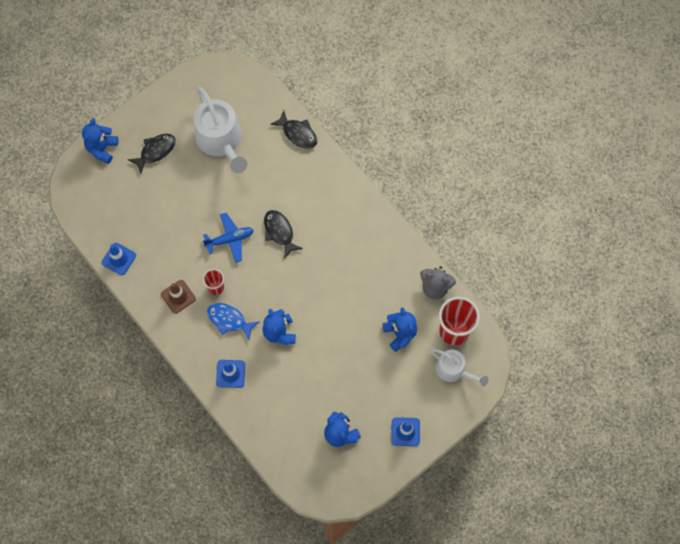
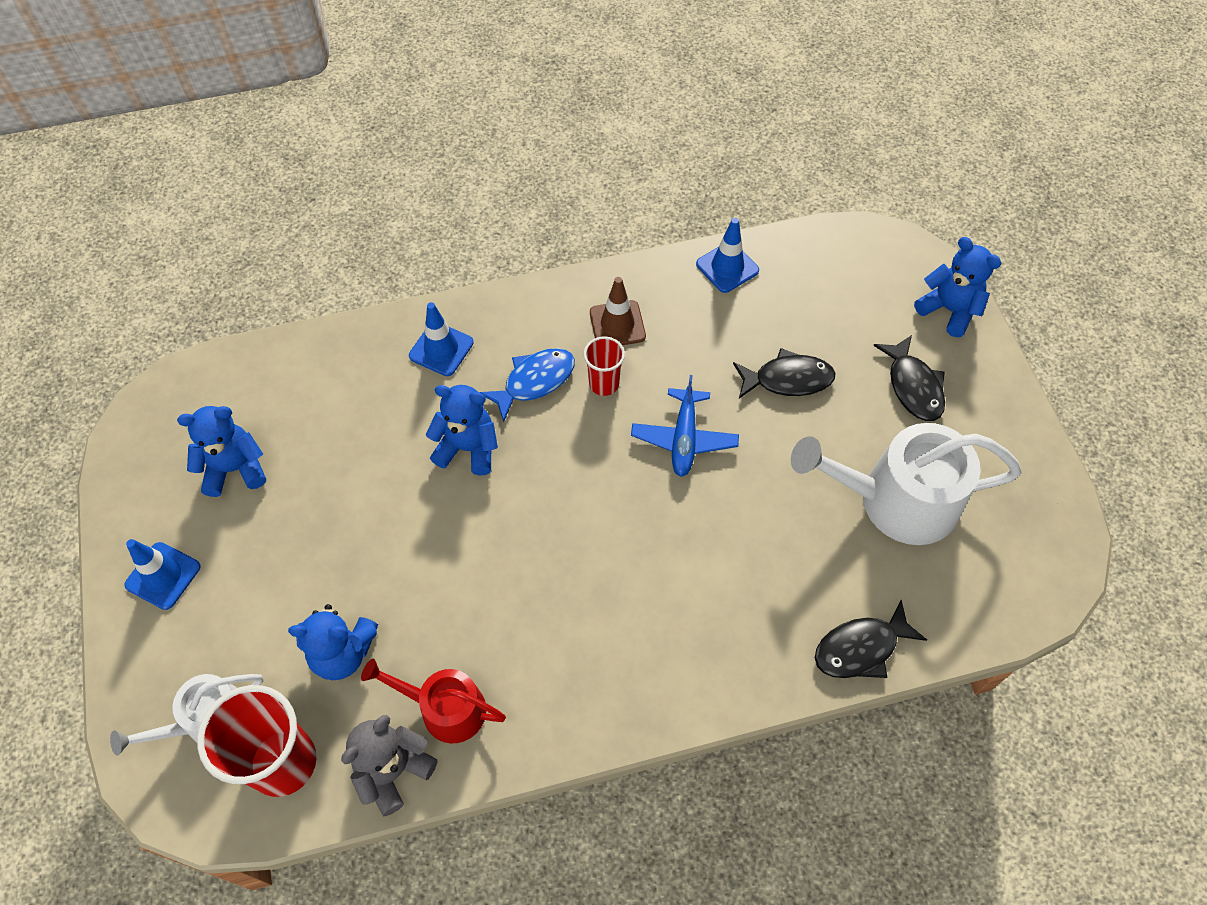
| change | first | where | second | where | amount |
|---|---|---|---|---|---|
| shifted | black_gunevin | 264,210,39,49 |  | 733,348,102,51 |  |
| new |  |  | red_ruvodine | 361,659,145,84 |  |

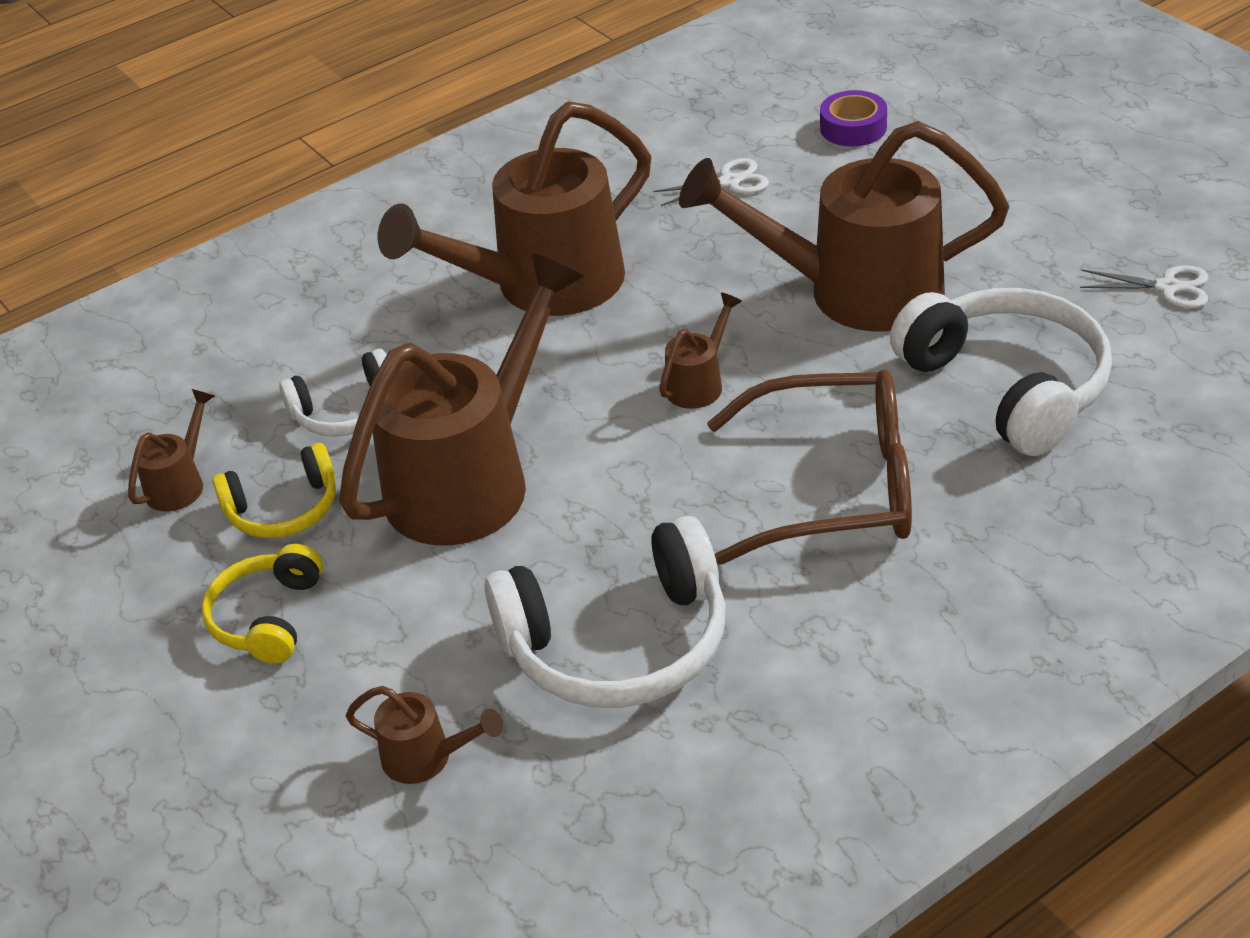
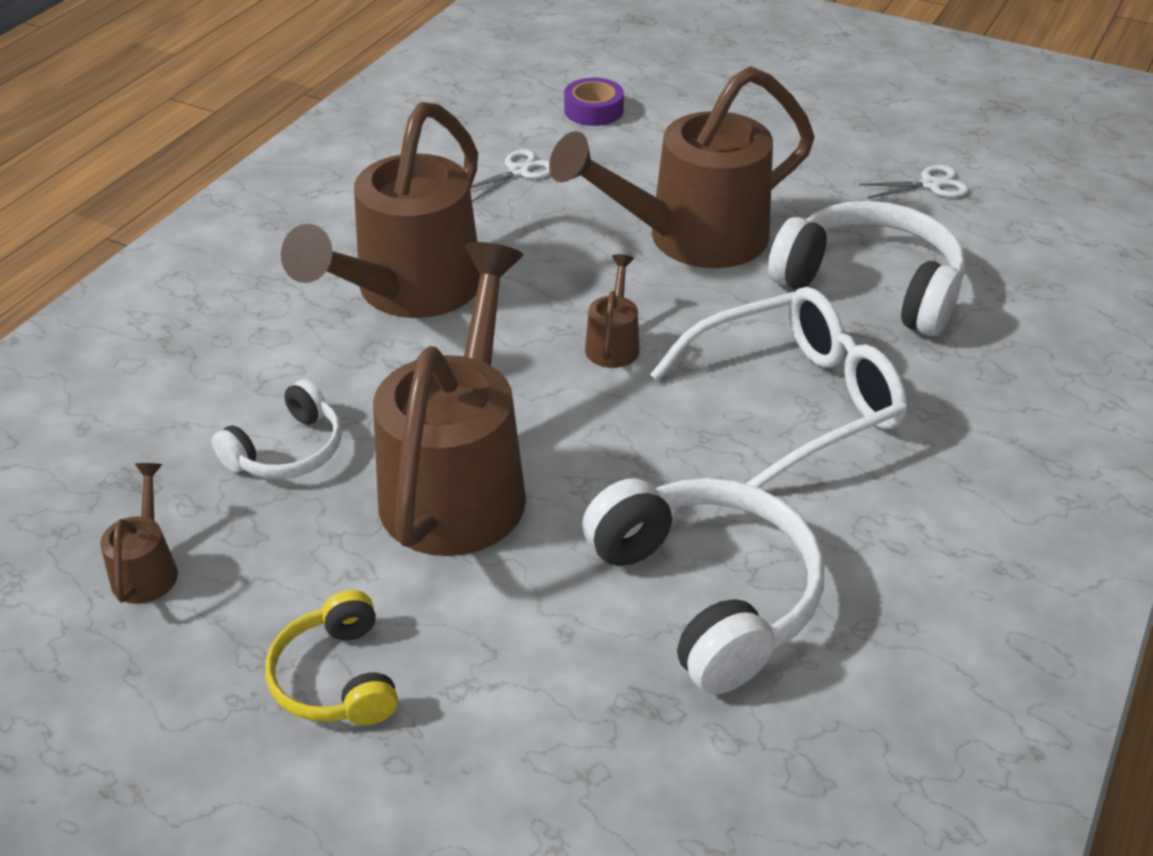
| change | first | where | second | where | amount |
|---|---|---|---|---|---|
| repainted | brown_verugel | 707,370,205,195 | white_verugel | 650,287,257,201 |  |
| gone | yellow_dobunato | 212,443,124,95 |  |  |  |
| rotated | white_dobunato | 484,516,242,192 |  | 582,478,242,216 | 75 degrees counterclockwise |
| gone | brown_ruvodine | 345,686,158,98 |  |  |  |

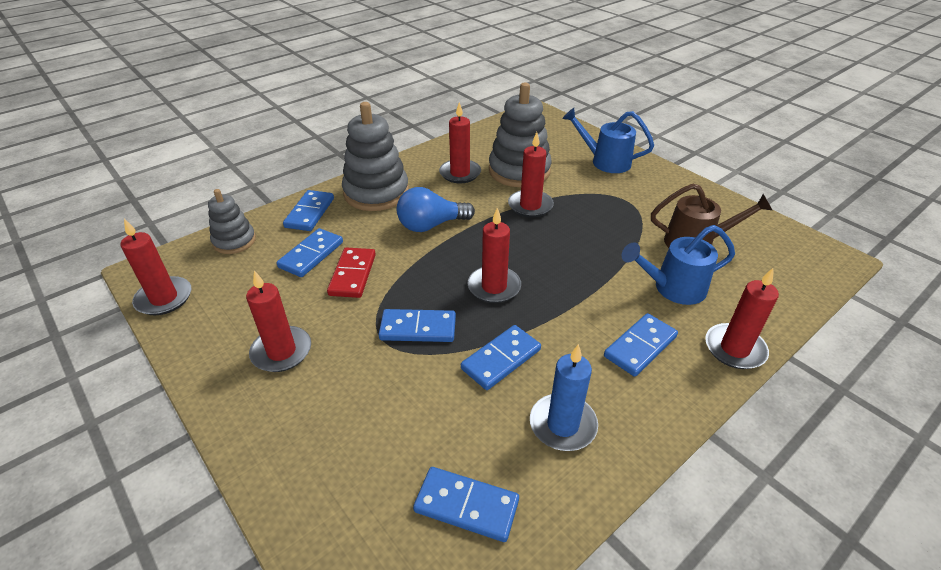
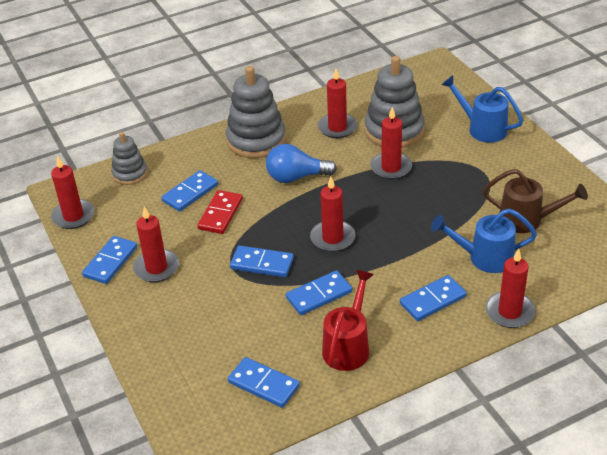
| change | first | where | second | where | amount |
|---|---|---|---|---|---|
| shifted | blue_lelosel | 283,190,51,41 |  | 82,236,55,48 |  |
| swapped | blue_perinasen | 530,344,68,107 | red_ruvodine | 322,270,52,101 |  |

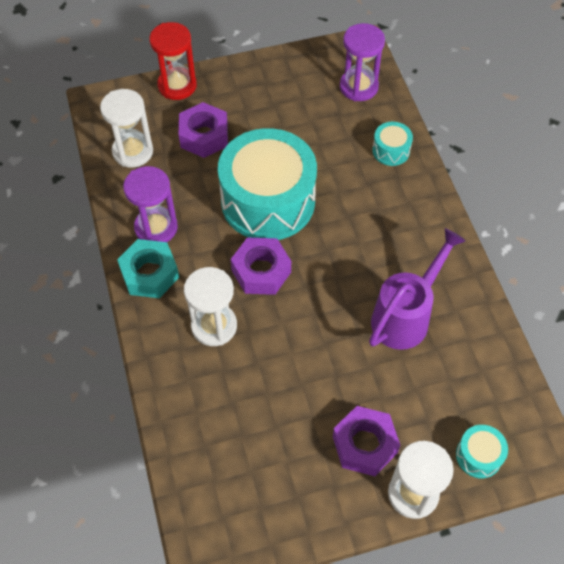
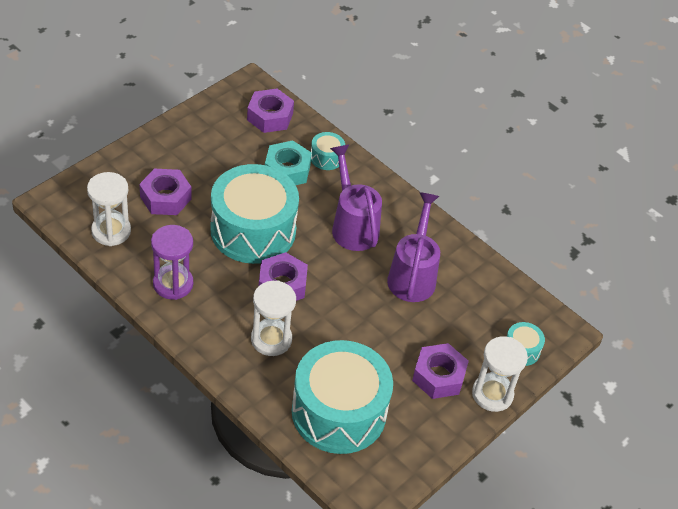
| change | first | where | second | where | amount |
|---|---|---|---|---|---|
| gone | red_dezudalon | 149,22,48,78 |  |  |  |
| swapped | purple_dezudalon | 340,23,45,78 | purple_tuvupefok | 247,89,47,44 |  |
| shifted | turquoise_tuvupefok | 117,239,62,59 |  | 265,140,47,45 |  |
| new |  |  | purple_ruvodine | 330,145,52,106 |  |
| new |  |  | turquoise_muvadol | 292,340,101,114 |  |

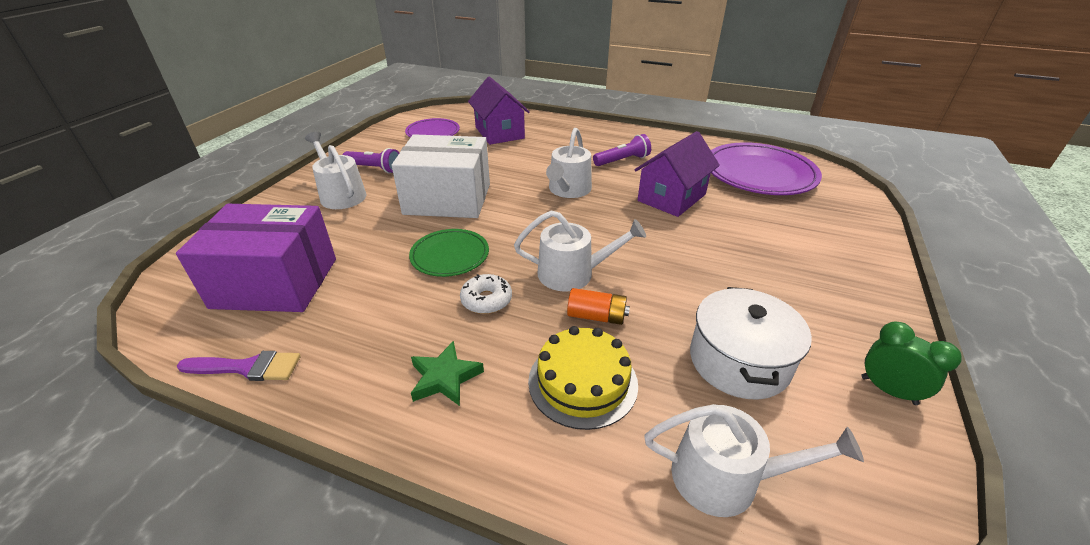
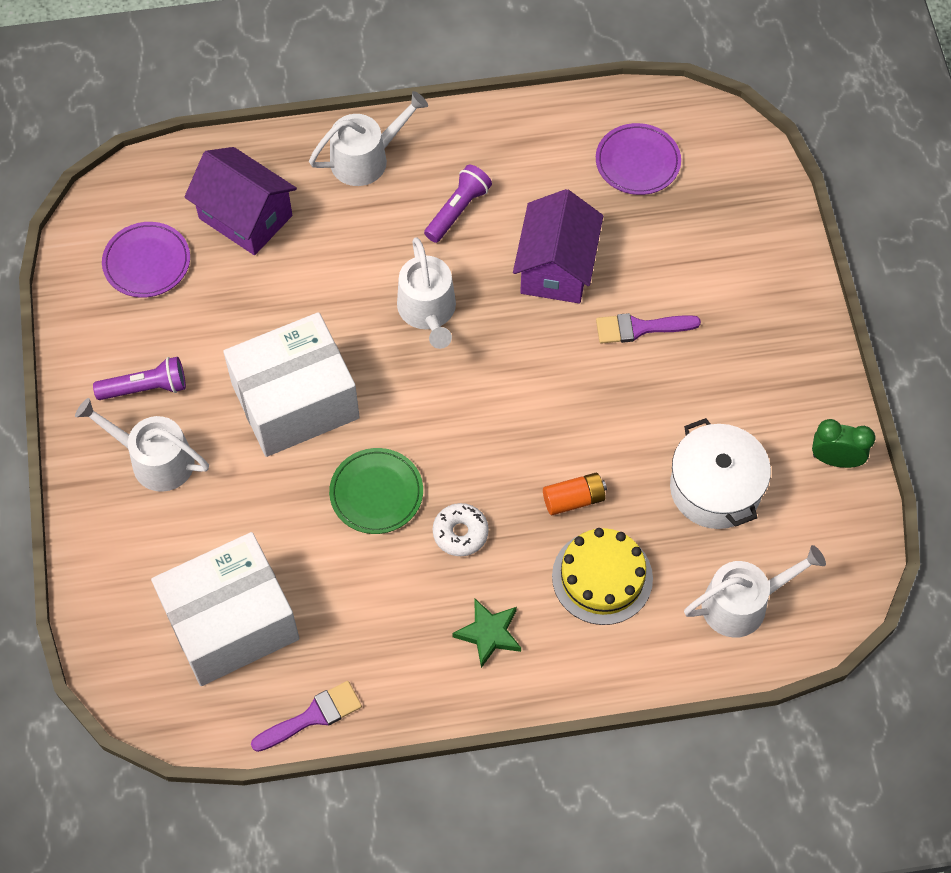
| change | first | where | second | where | amount |
|---|---|---|---|---|---|
| scaled | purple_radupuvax | 711,142,111,53 |  | 596,123,85,72 | x0.57 |
| repainted | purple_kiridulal | 176,204,160,108 | white_kiridulal | 151,532,149,154 |  |
| shifted | white_ruvodine | 514,210,132,82 |  | 309,91,119,95 |  |
| new |  |  | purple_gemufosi | 596,313,105,31 |  |

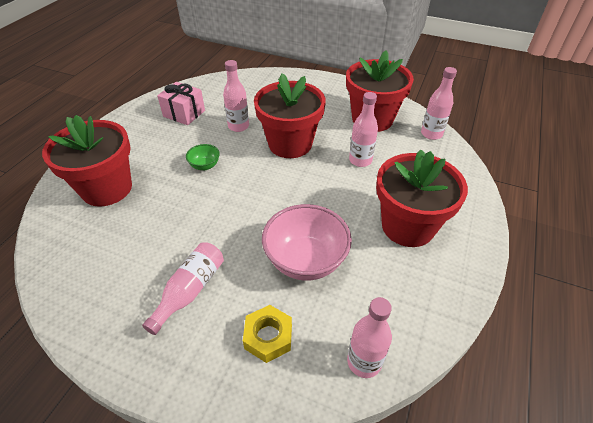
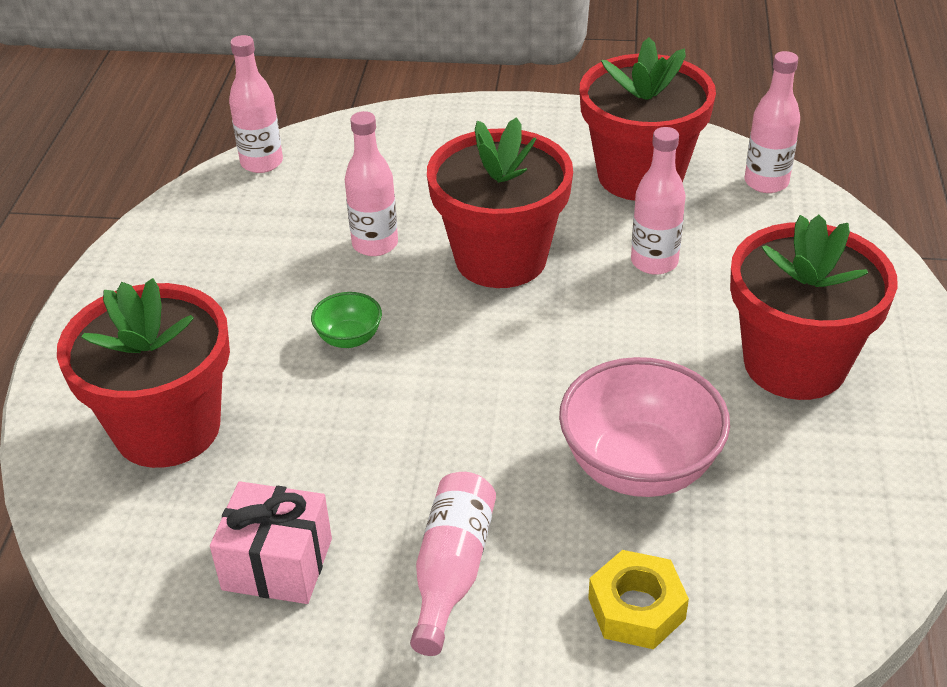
| change | first | where | second | where | amount |
|---|---|---|---|---|---|
| shifted | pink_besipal | 157,82,48,43 |  | 210,481,122,123 |  |
| shifted | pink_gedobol | 347,297,45,81 |  | 229,35,54,138 |  |

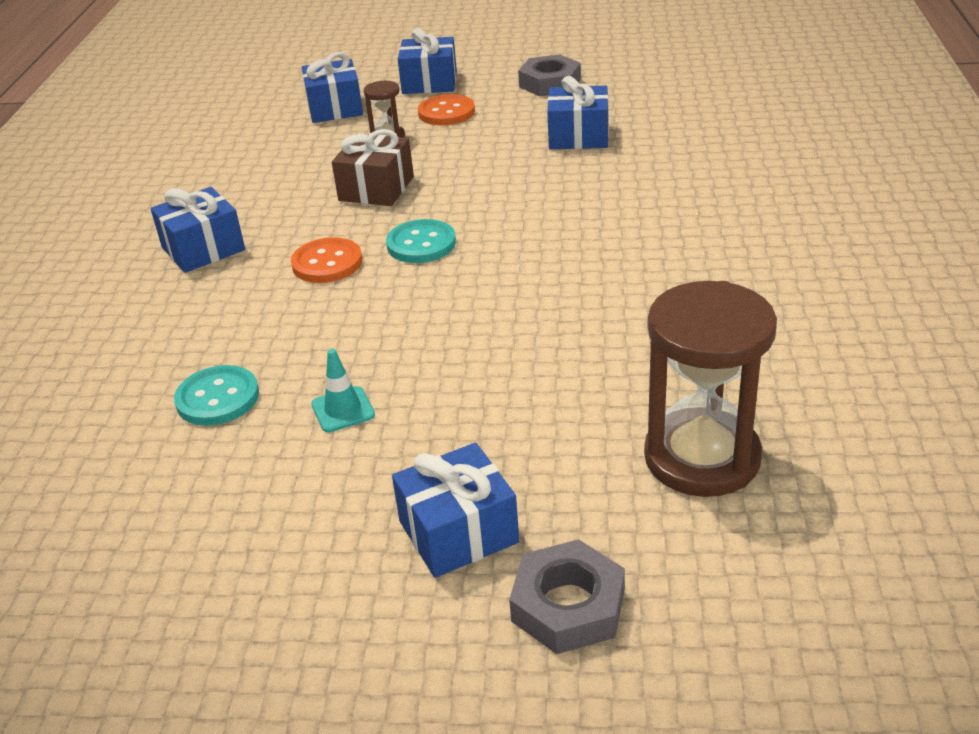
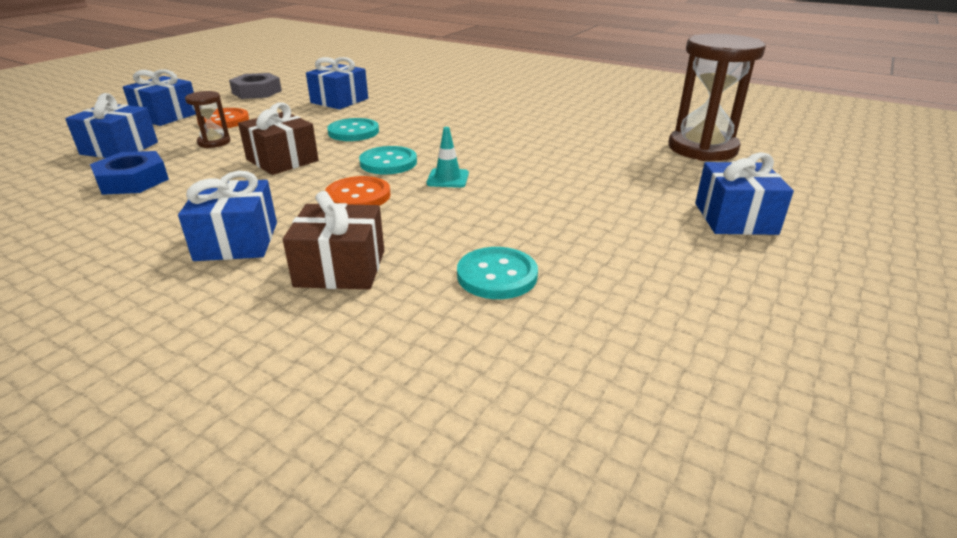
| change | first | where | second | where | amount |
|---|---|---|---|---|---|
| shifted | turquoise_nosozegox | 311,349,64,84 |  | 427,127,42,61 |  |
| gone | grey_tuvupefok | 509,539,116,115 |  |  |  |
| new |  |  | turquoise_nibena | 327,118,52,23 |  |
| new |  |  | blue_tuvupefok | 90,151,79,44 |  |
| new |  |  | brown_besipal | 283,191,101,98 |  |

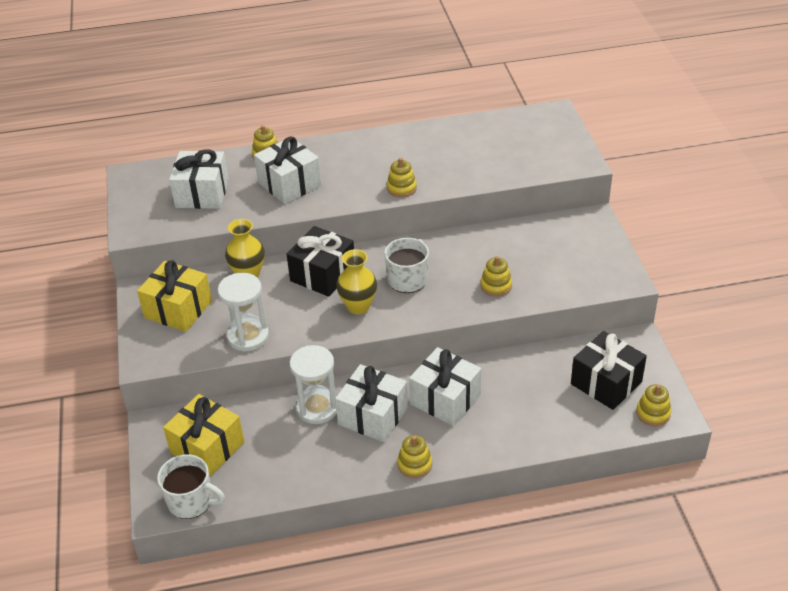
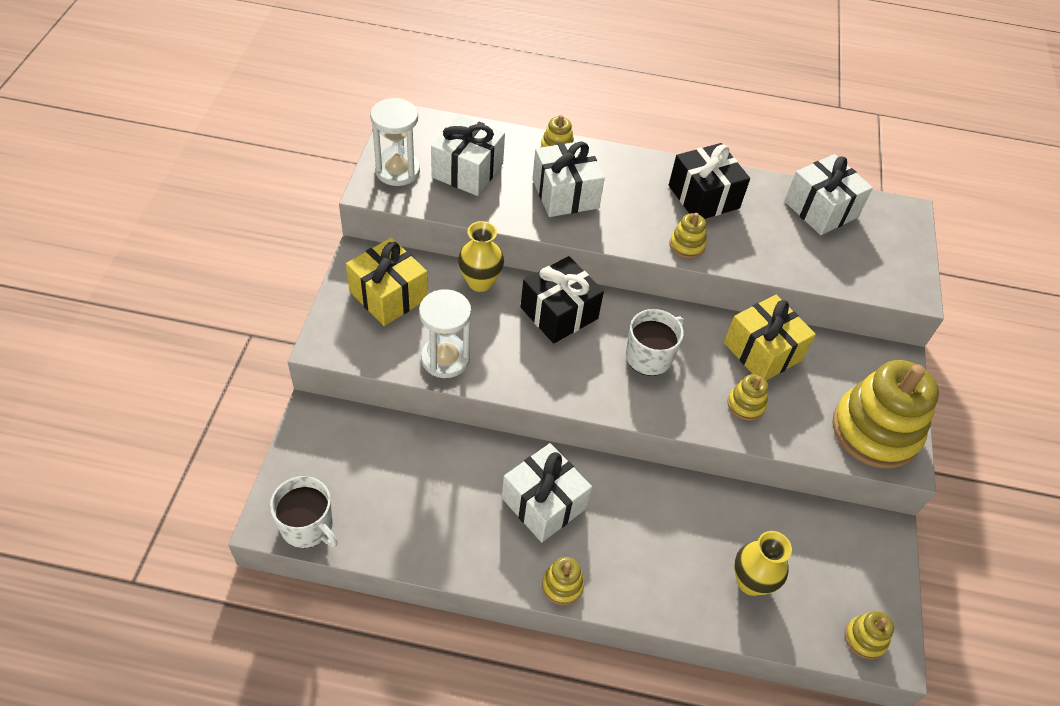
| change | first | where | second | where | amount |
|---|---|---|---|---|---|
| shifted | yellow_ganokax | 336,249,41,65 |  | 734,531,58,65 |  |
| shifted | black_besipal | 571,331,76,79 |  | 669,143,81,76 |  |
| shifted | white_dezudalon | 290,345,47,79 |  | 370,98,50,88 |  |
| shifted | white_besipal | 409,347,72,79 |  | 784,154,89,81 |  |
| shifted | yellow_besipal | 163,394,81,82 |  | 724,295,92,85 |  |
| new |  |  | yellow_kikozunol | 832,360,107,109 |  |

